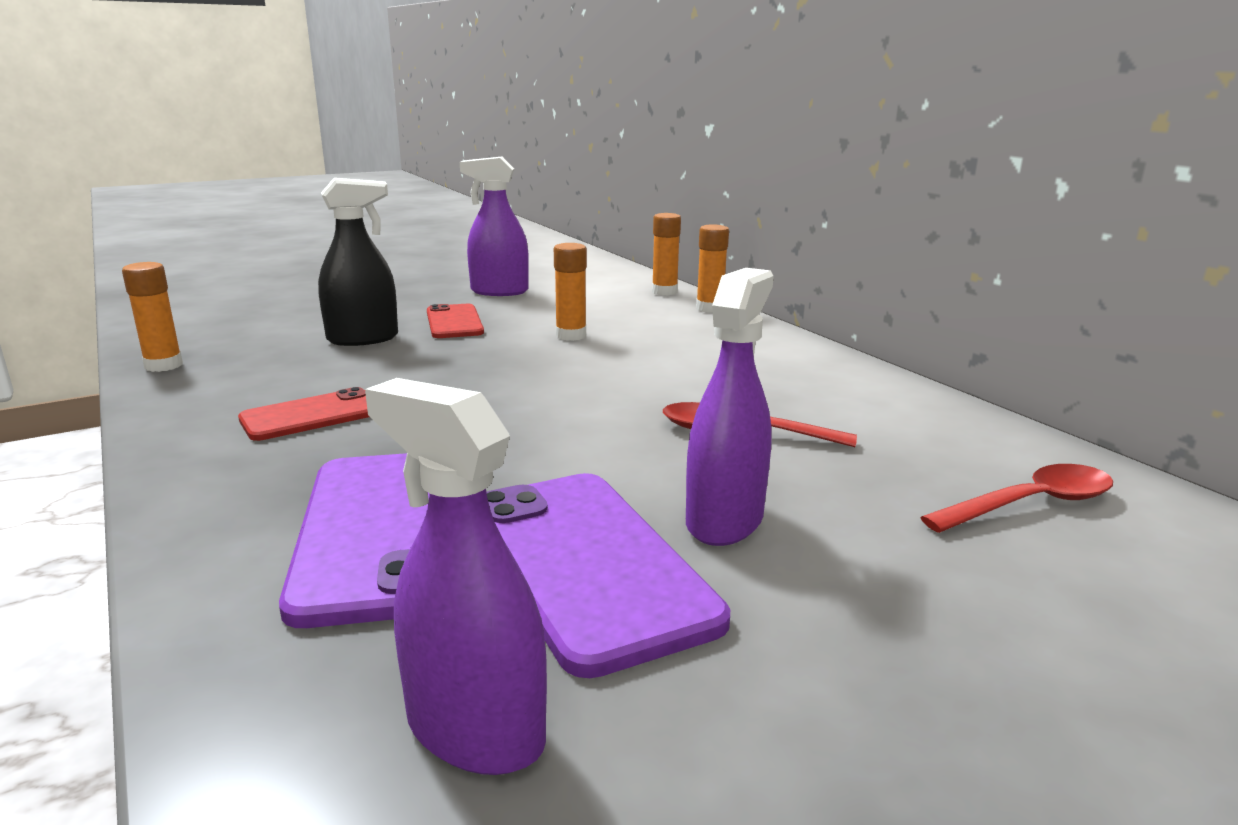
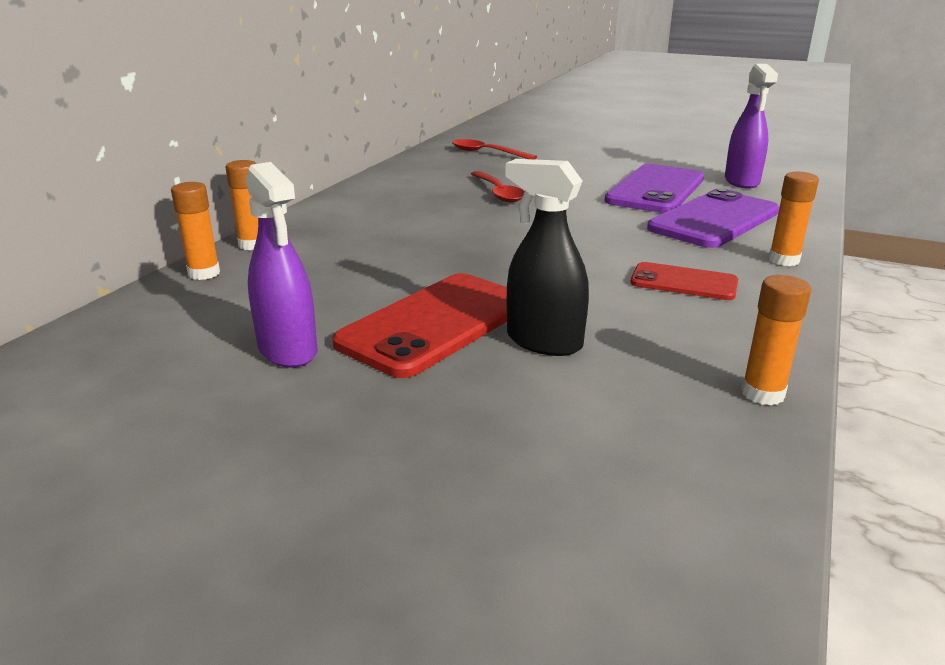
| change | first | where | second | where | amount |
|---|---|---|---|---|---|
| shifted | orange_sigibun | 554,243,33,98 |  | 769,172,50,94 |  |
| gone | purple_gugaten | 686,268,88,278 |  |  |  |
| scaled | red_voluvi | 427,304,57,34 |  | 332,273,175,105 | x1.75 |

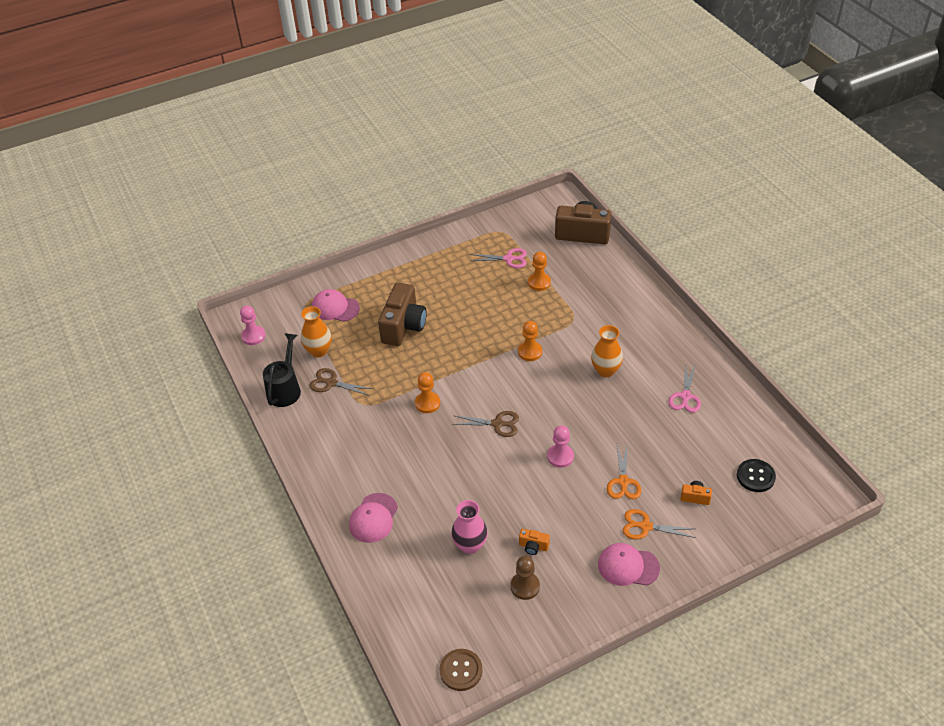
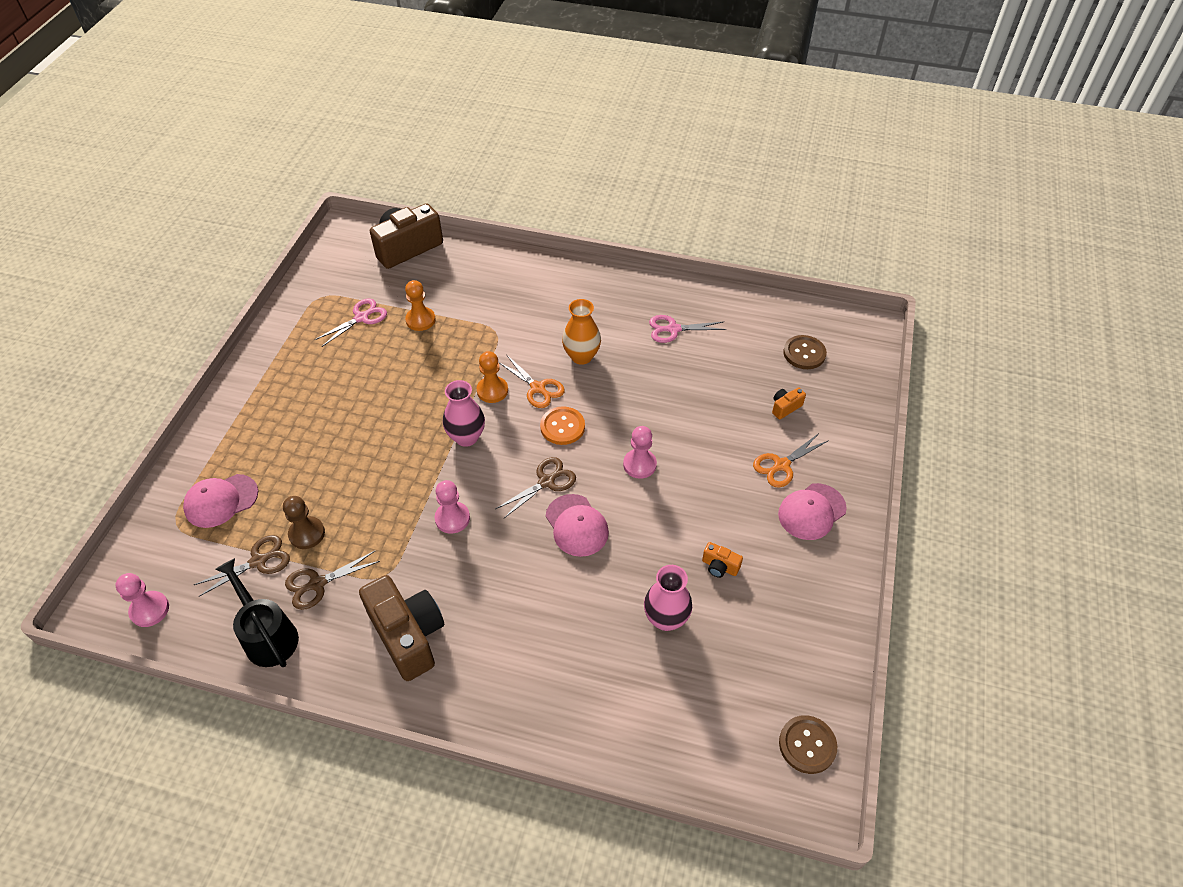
| change | first | where | second | where | amount |
|---|---|---|---|---|---|
| shifted | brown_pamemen | 378,283,49,63 |  | 359,575,85,106 |  |
| swapped | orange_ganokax | 301,306,31,51 | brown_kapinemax | 194,535,96,62 |  |
| rotated | pink_kapinemax | 668,363,33,50 |  | 649,315,77,28 | 120 degrees clockwise |
| repainted | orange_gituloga | 415,372,25,41 | pink_gituloga | 435,480,35,53 |  |
| shifted | orange_kapinemax | 607,446,34,53 |  | 498,354,67,54 |  |
| repainted | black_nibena | 737,459,39,33 | brown_nibena | 783,335,44,34 |  |
| shifted | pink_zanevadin | 349,493,49,50 |  | 546,494,63,63 |  |
| rotated | orange_pamemen | 519,529,31,26 |  | 702,542,41,36 | 60 degrees clockwise |
| shifted | brown_gituloga | 511,556,29,44 |  | 283,496,42,53 |  |
| new |  |  | pink_ganokax | 443,380,42,67 |  |
| new |  |  | orange_nibena | 540,406,45,39 |  |

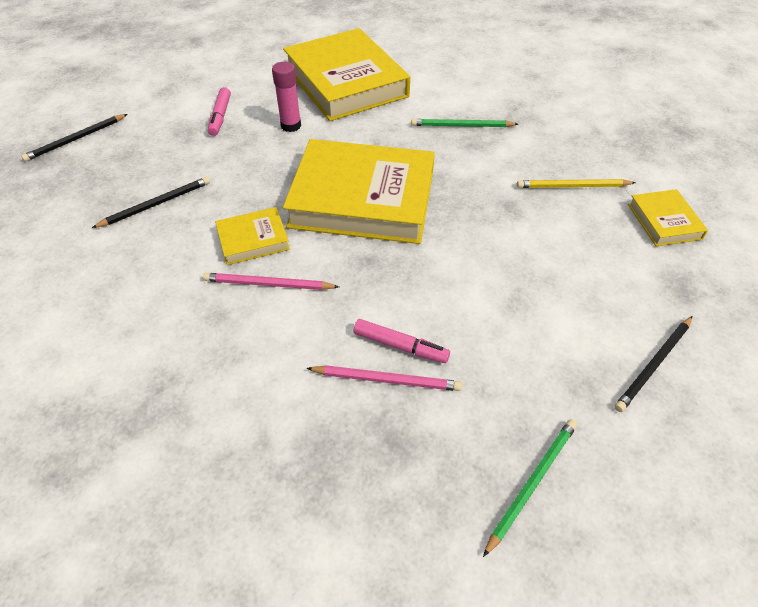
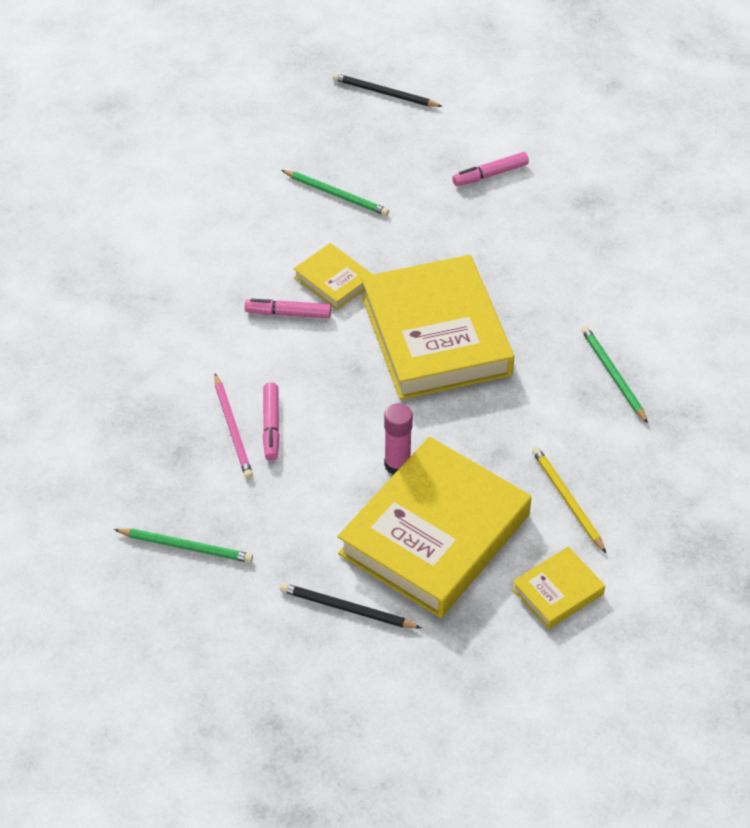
| change | first | where | second | where | amount |
|---|---|---|---|---|---|
| shifted | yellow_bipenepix | 283,28,127,93 |  | 338,437,193,181 |  |
| shifted | pink_sigibun | 272,62,29,70 |  | 384,403,29,72 |  |
| repainted | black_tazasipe | 92,177,118,51 | green_tazasipe | 281,170,108,46 |  |
| swapped | pink_tazasipe | 203,273,136,17 | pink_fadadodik | 245,299,86,19 |  |

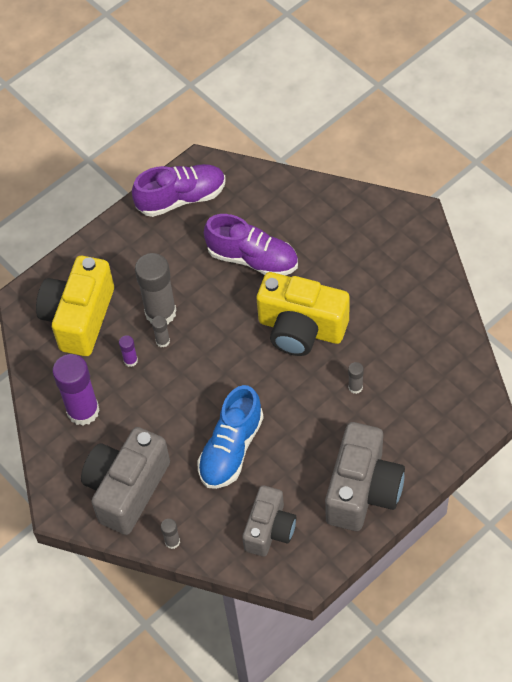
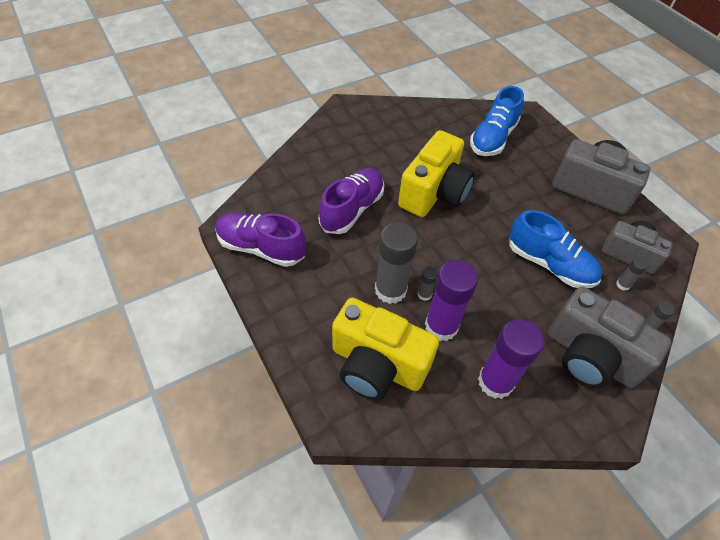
| change | first | where | second | where | amount |
|---|---|---|---|---|---|
| rotated | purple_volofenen | 132,164,94,53 |  | 215,212,91,55 | 60 degrees counterclockwise |
| scaled | purple_sigibun | 119,335,19,32 |  | 425,260,53,81 | x2.25 |
| shifted | grey_sigibun | 348,362,16,32 |  | 616,257,32,34 |  |
| new |  |  | blue_volofenen | 470,86,54,70 |  |

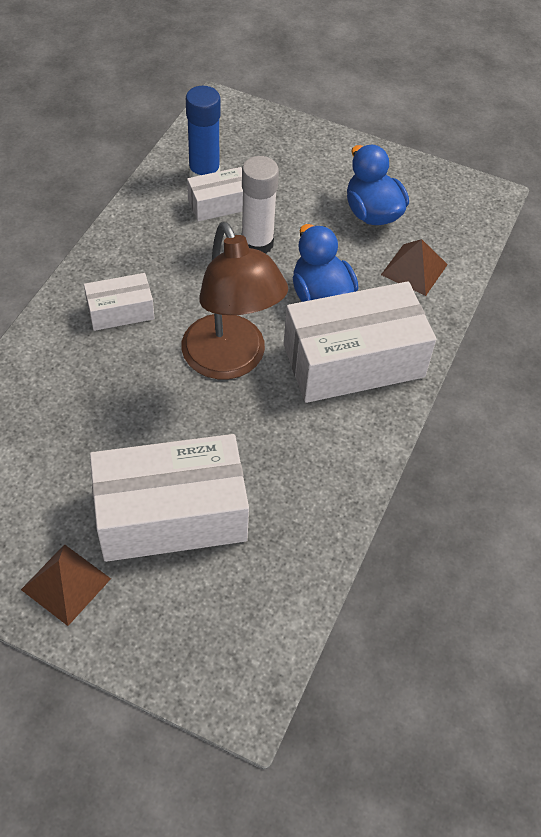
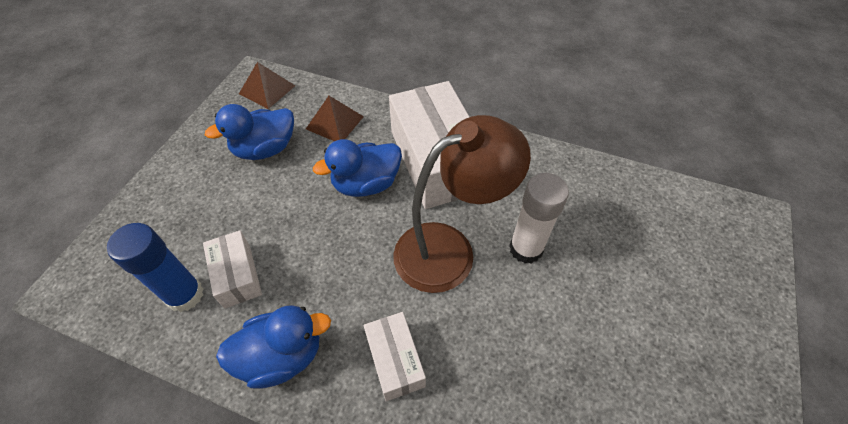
| change | first | where | second | where | amount |
|---|---|---|---|---|---|
| shifted | white_sigibun | 242,156,37,98 |  | 509,173,60,91 |  |
| gone | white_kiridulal | 90,434,159,128 |  |  |  |
| shifted | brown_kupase | 21,544,90,82 |  | 239,62,56,47 |  |
| new |  |  | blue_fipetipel | 216,305,115,84 |  |

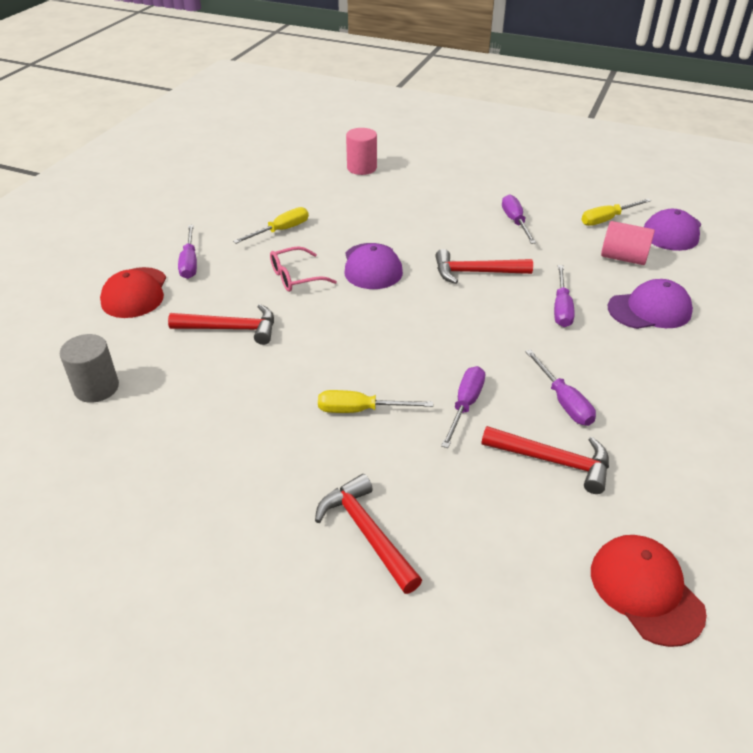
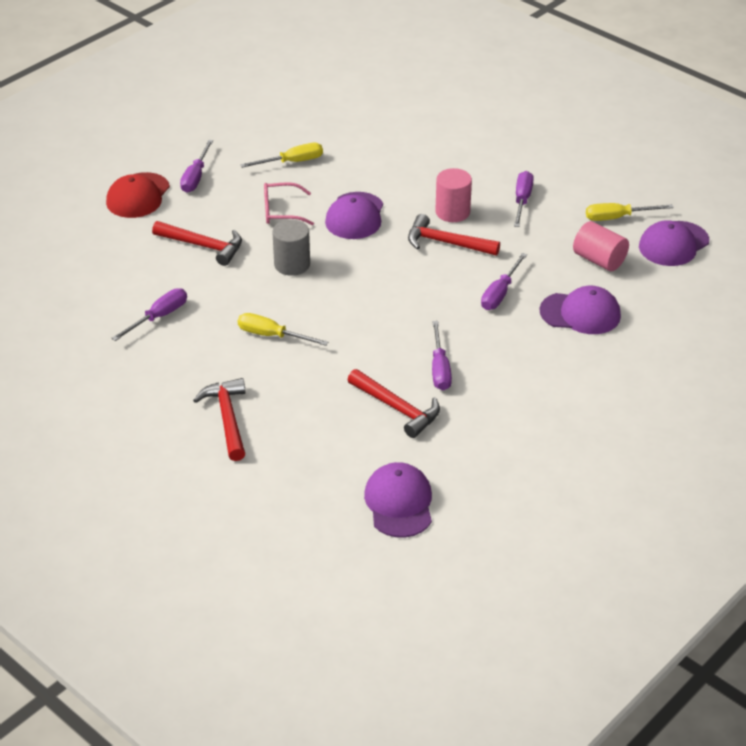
| change | first | where | second | where | amount |
|---|---|---|---|---|---|
| shifted | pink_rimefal | 346,128,31,47 |  | 435,168,37,54 |  |
| shifted | grey_rimefal | 60,334,59,69 |  | 272,220,38,56 |  |
| shifted | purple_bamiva | 441,366,44,82 |  | 112,288,75,53 |  |
| repainted | red_zanevadin | 591,535,116,112 | purple_zanevadin | 364,462,68,76 |  |

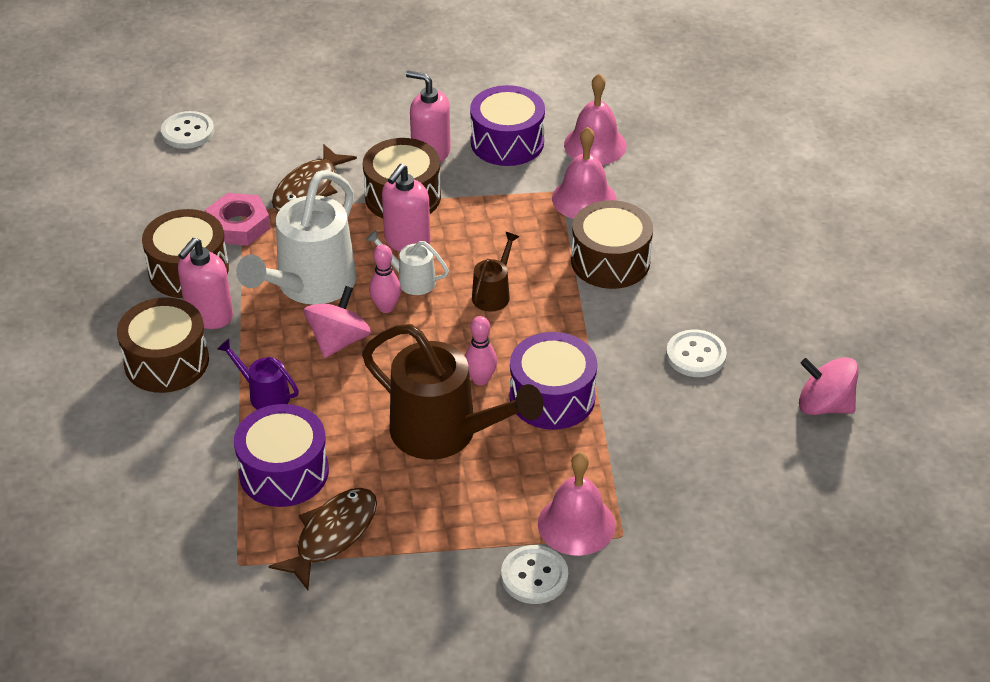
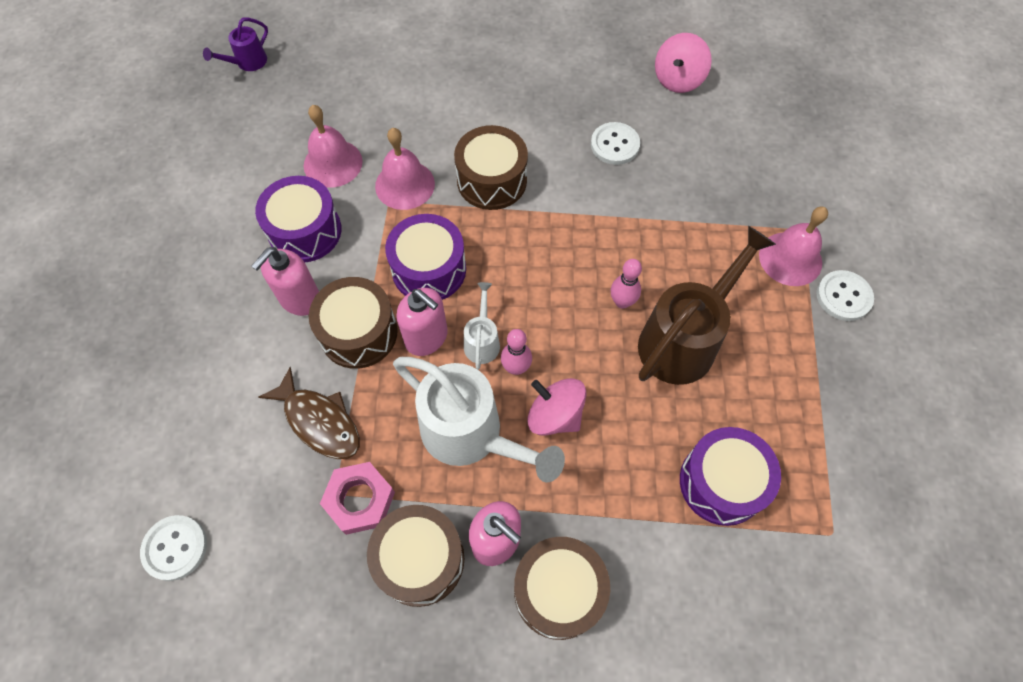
| change | first | where | second | where | amount |
|---|---|---|---|---|---|
| rotated | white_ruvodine | 366,230,83,65 |  | 464,282,36,88 | 150 degrees clockwise |
| gone | brown_ruvodine | 472,232,47,80 |  |  |  |
| shifted | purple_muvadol | 510,332,87,98 |  | 385,214,81,86 |  |
| shifted | purple_ruvodine | 217,339,82,71 |  | 203,17,65,54 |  |
| gone | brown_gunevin | 269,488,108,102 |  |  |  |

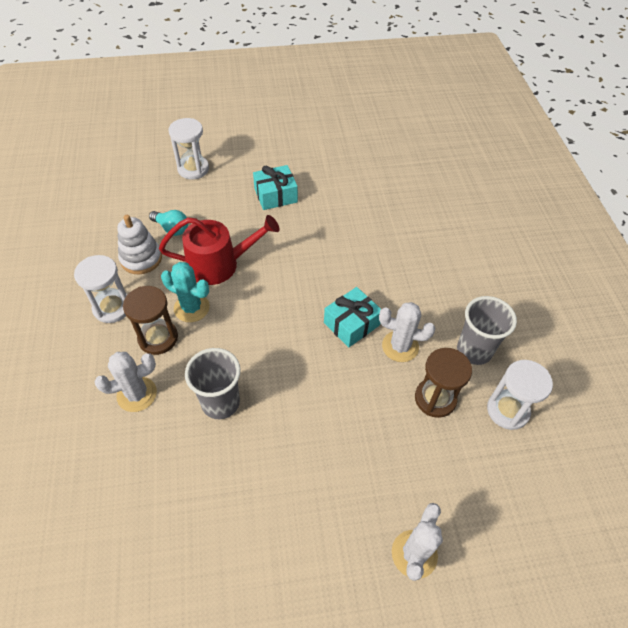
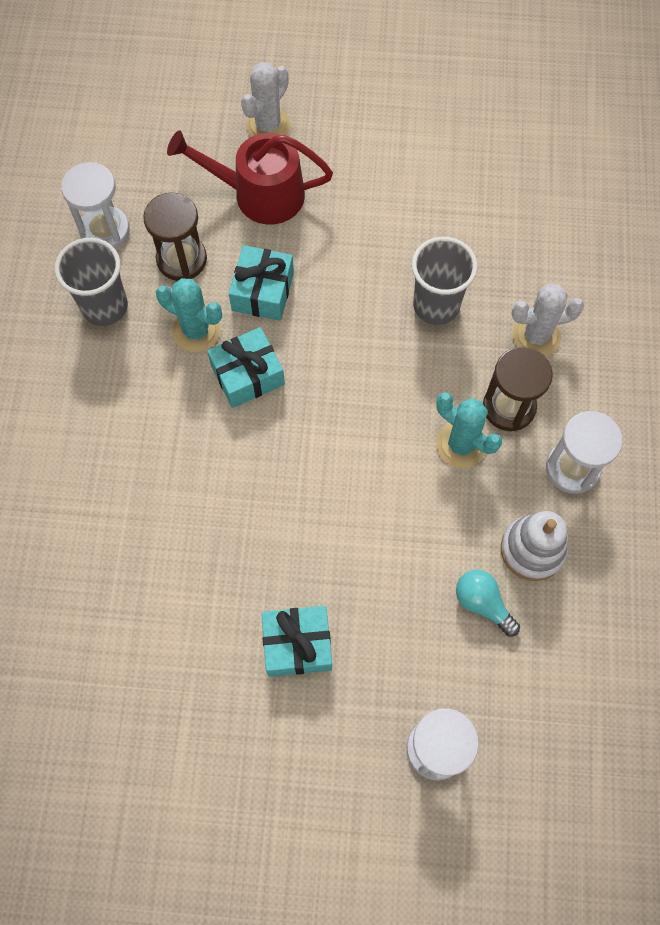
| change | first | where | second | where | amount |
|---|---|---|---|---|---|
| shifted | red_ruvodine | 159,215,120,70 |  | 167,130,166,95 |  |
| repainted | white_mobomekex | 379,302,56,60 | turquoise_mobomekex | 156,278,66,74 |  |
| new |  |  | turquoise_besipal | 229,245,65,76 |  |

